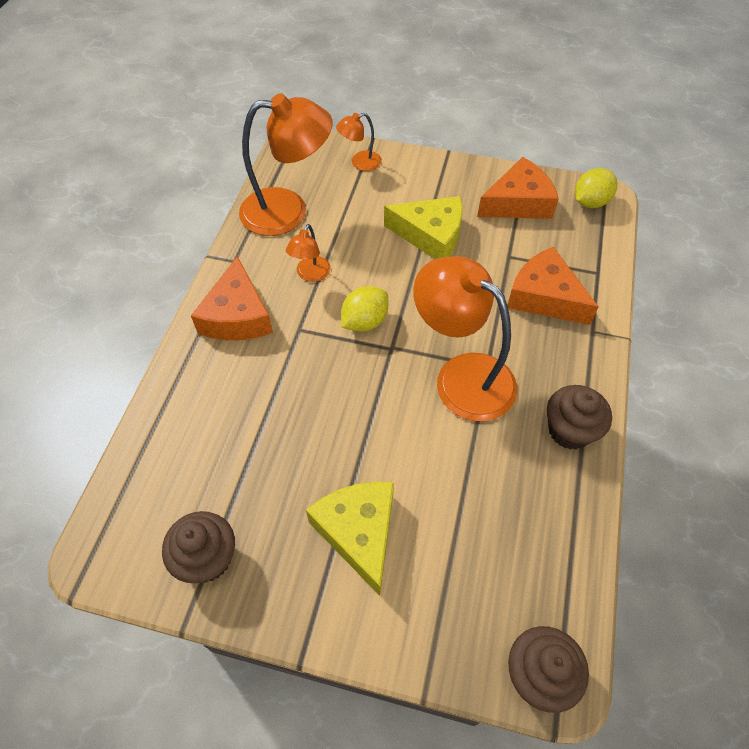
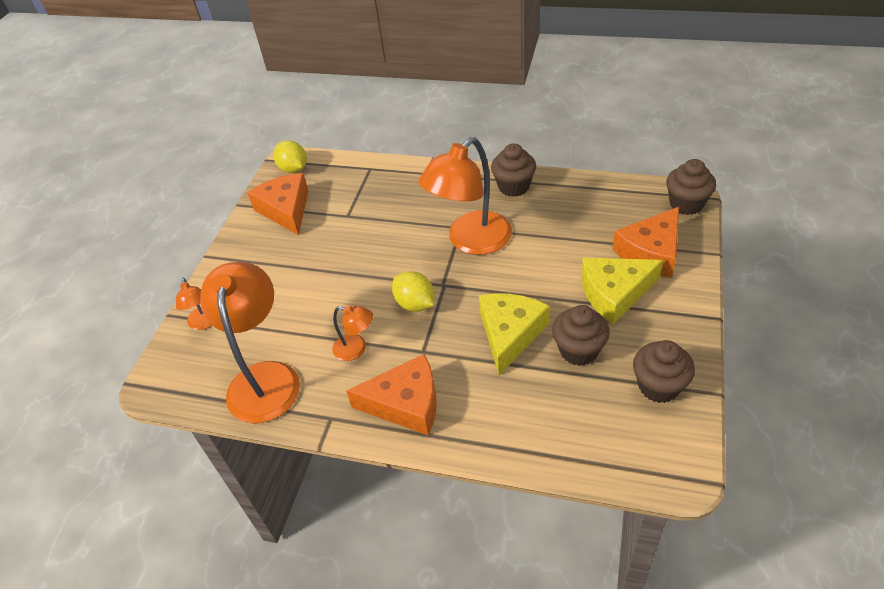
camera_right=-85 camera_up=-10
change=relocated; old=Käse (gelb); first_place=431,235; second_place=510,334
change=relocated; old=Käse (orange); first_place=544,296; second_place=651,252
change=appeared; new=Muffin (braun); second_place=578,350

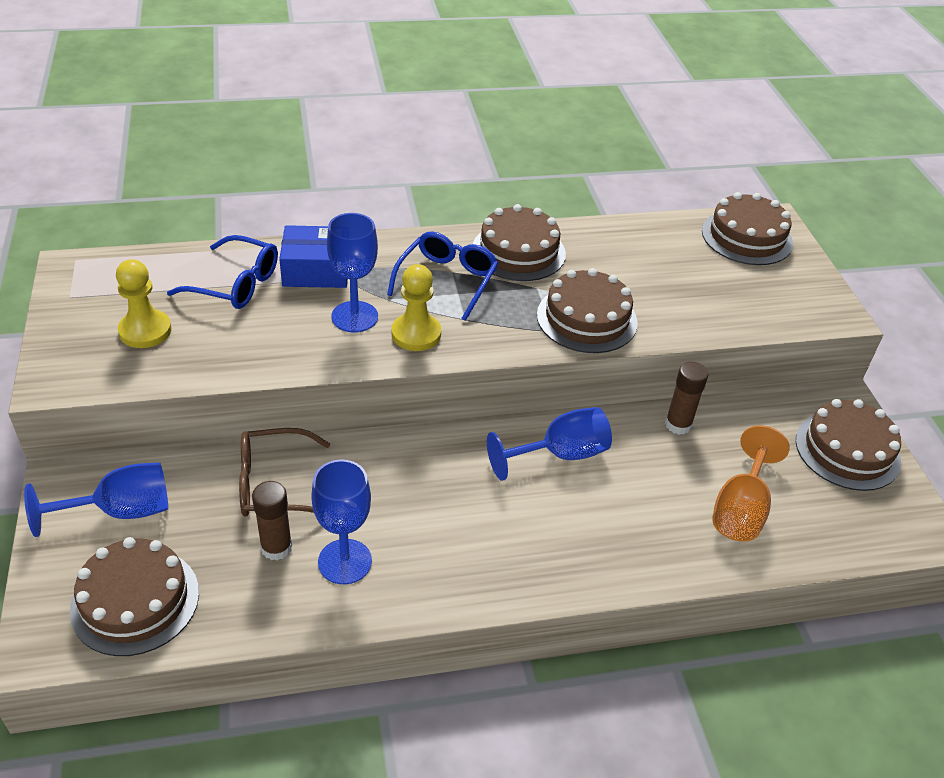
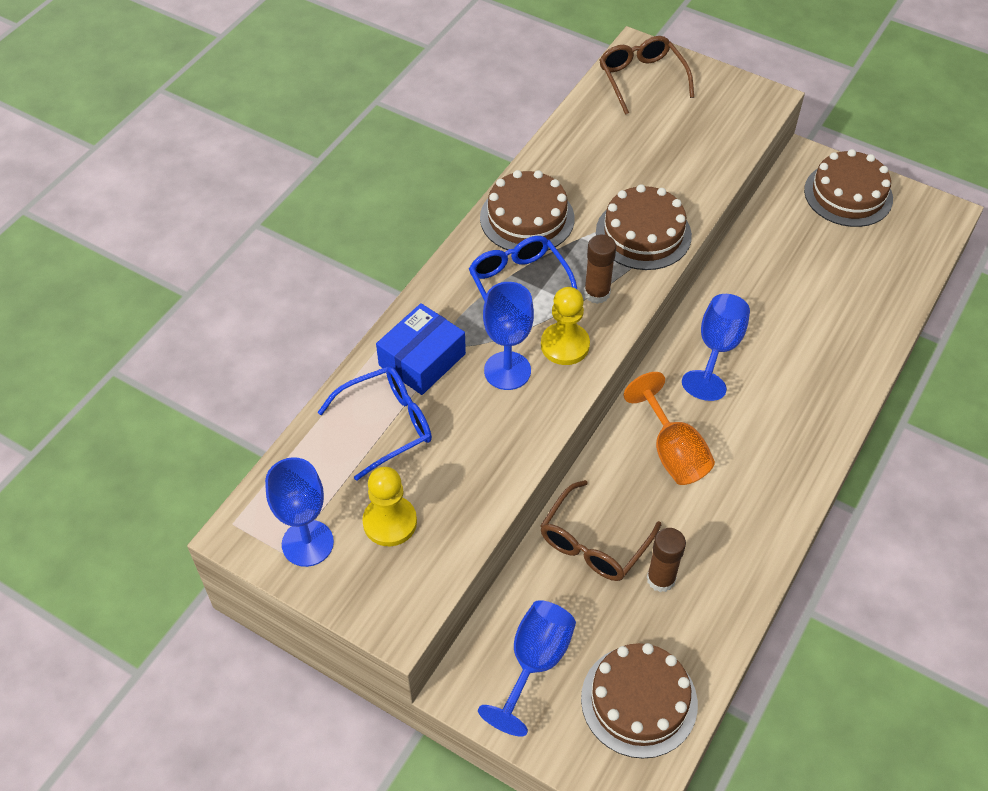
camera_right=-45 camera_up=10
change=relocated; old=Kelch (blau); first_place=345,561; second_place=307,543
change=relocated; old=Klebestift (braun); first_place=678,424; second_place=597,293
change=exchanged; old=Kuchen (braun); new=Brille (braun); first_place=747,237; second_place=641,79
change=relocated; old=Kelch (orange); first_place=740,509; second_place=672,452

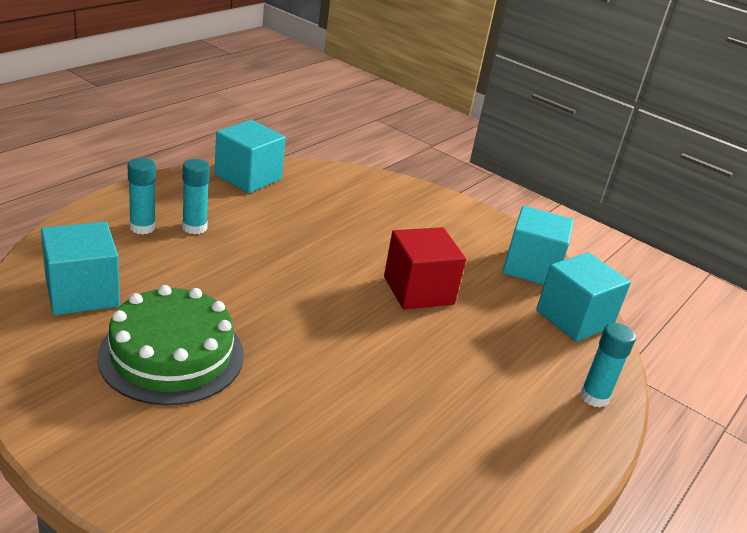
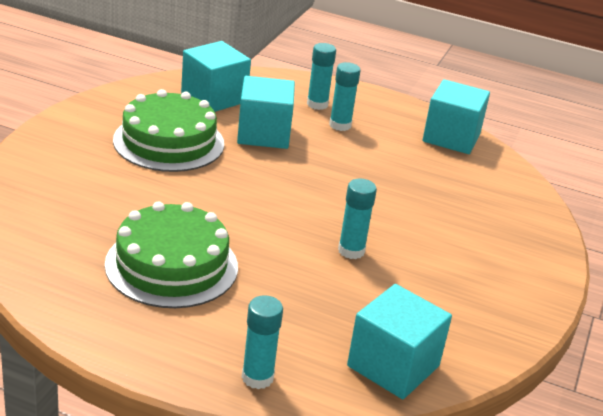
camera_right=75 camera_up=0
change=exchanged; old=Kubus (rot); new=Klebestift (türkis); first_place=418,290; second_place=351,251
change=relocated; old=Kubus (türkis); first_place=531,267; second_place=263,134
change=appeared; new=Kuchen (grün); second_place=172,265

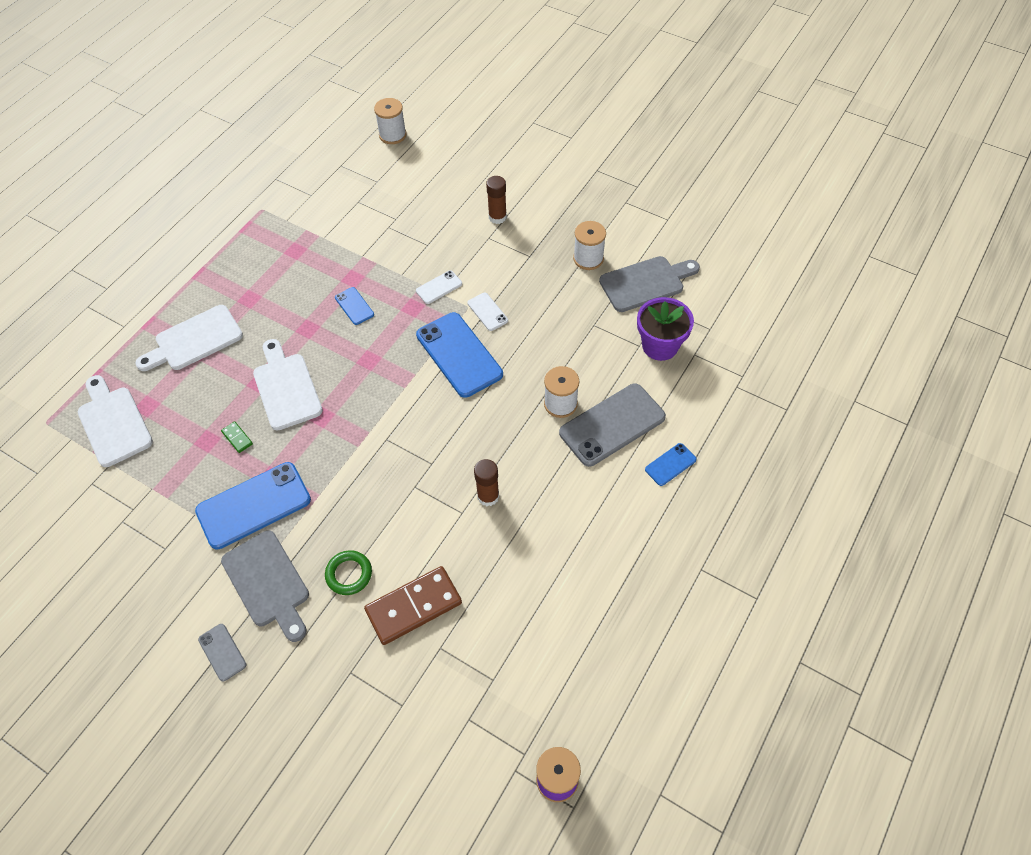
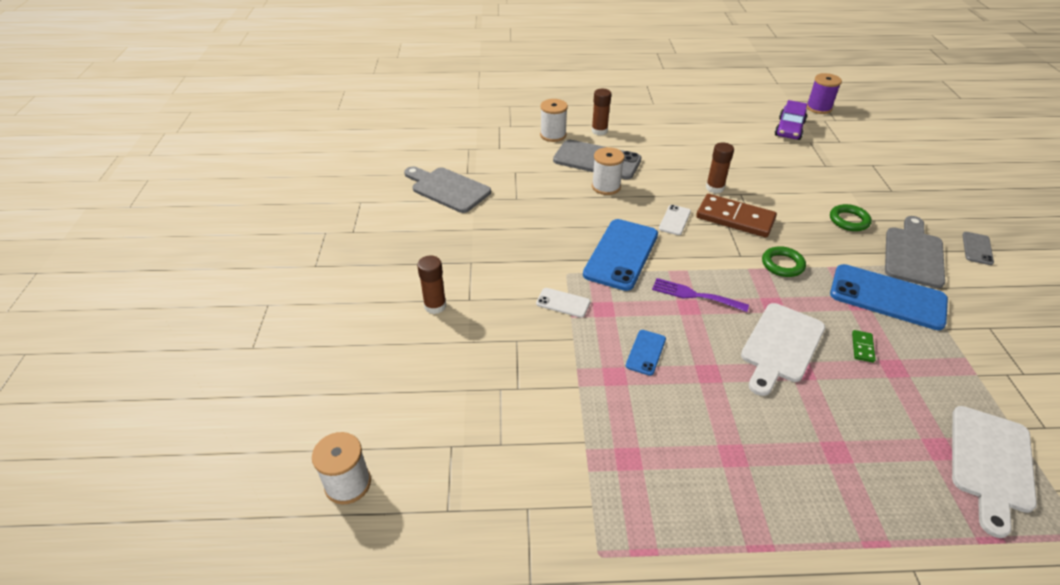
camera_right=-125 camera_up=-15
change=missing; old=Schneidebrett (weiß); first_place=194,340
change=relocated; old=Dominostein (braun); first_place=414,607; second_place=735,218
change=relocated; old=Handy (weiß); first_place=487,312; second_place=674,220
change=relocated; old=Garnrolle (weiß); first_place=588,258; second_place=553,135
change=missing; old=Blumentopf (lila); first_place=660,346
change=exchanged; old=Handy (blau); new=Klebestift (braun); first_place=670,464; second_place=599,131
change=appeared; new=Gabel (lila); second_place=694,295
change=appeared; new=Ring (grün); second_place=782,264
change=appeared; new=Auto (lila); second_place=789,129

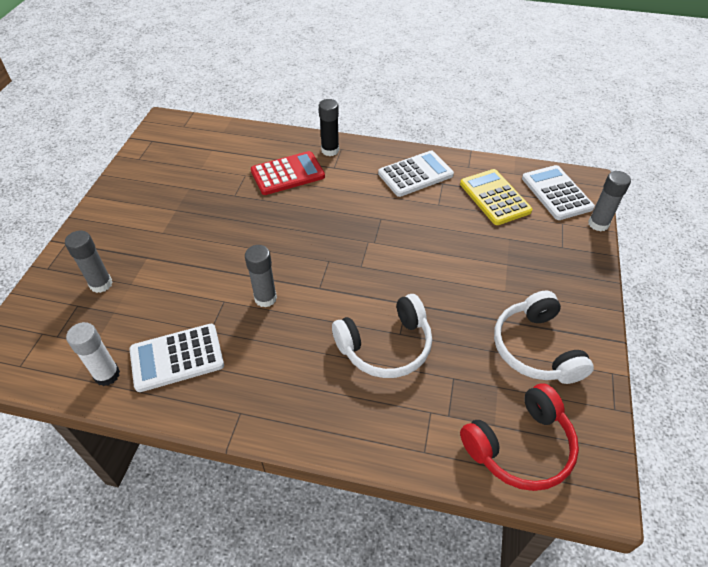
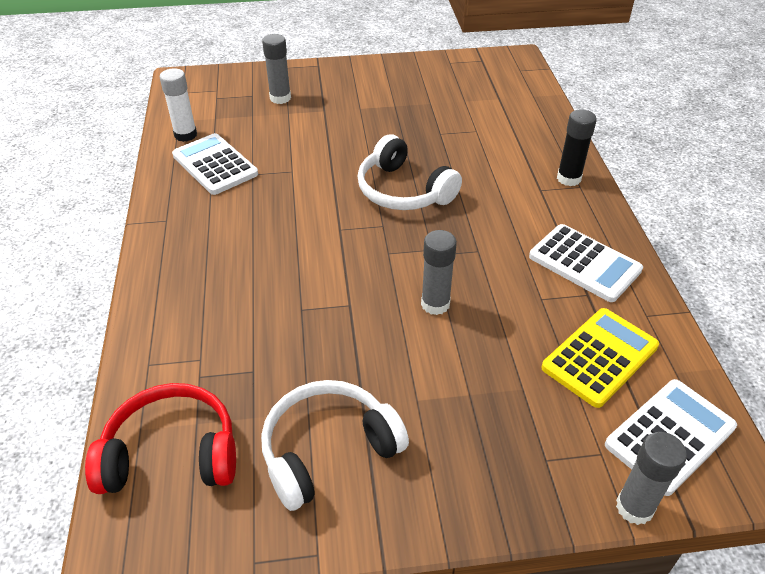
camera_right=70 camera_up=-5
change=relocated; old=Klebestift (grau); first_place=265,298; second_place=435,304
change=missing; old=Taschenrechner (rot); first_place=287,174
change=relocated; old=Kopfhörer (weiß); first_place=385,346; second_place=403,190
change=spun; old=Kopfhörer (rot); first_place=520,446; second_place=171,454; degrees=135

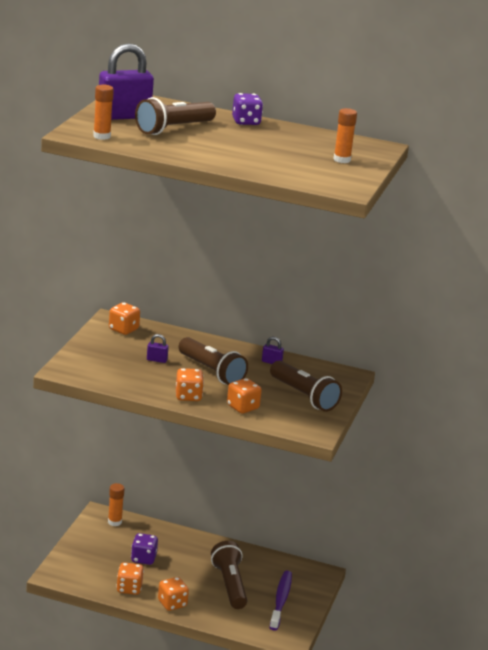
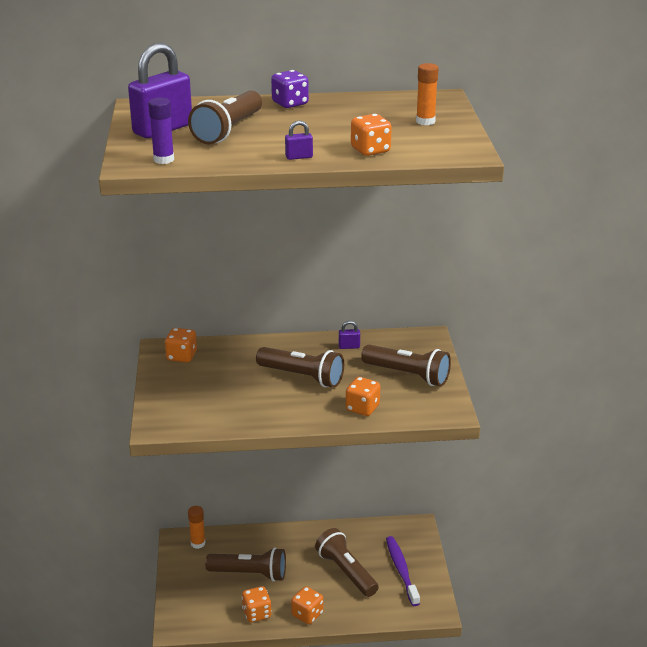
camera_right=-20 camera_up=5
change=colour; old=Klebestift (orange); new=Klebestift (lila); first_place=102,136; second_place=163,160
change=exchanged; old=Spielwürfel (lila); new=Taschenlampe (braun); first_place=143,558; second_place=250,574
change=relocated; old=Vorhängeschloss (lila); first_place=157,360; second_place=299,157
change=relocated; old=Spielwürfel (orange); first_place=188,396; second_place=370,150

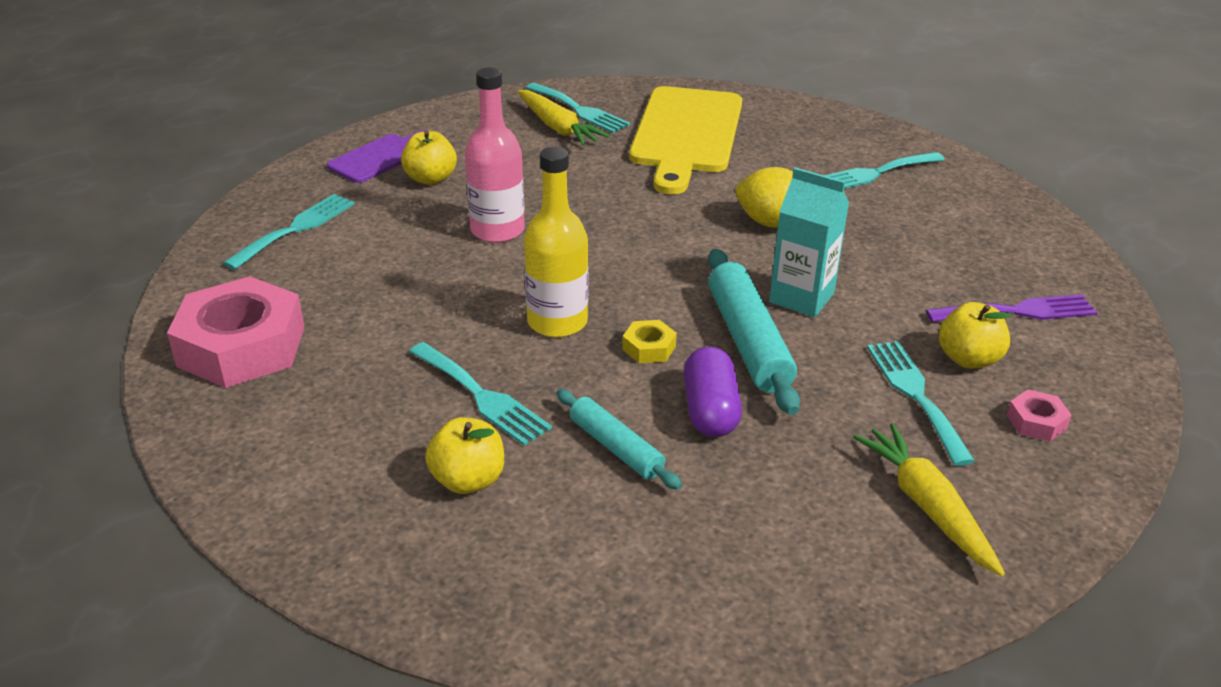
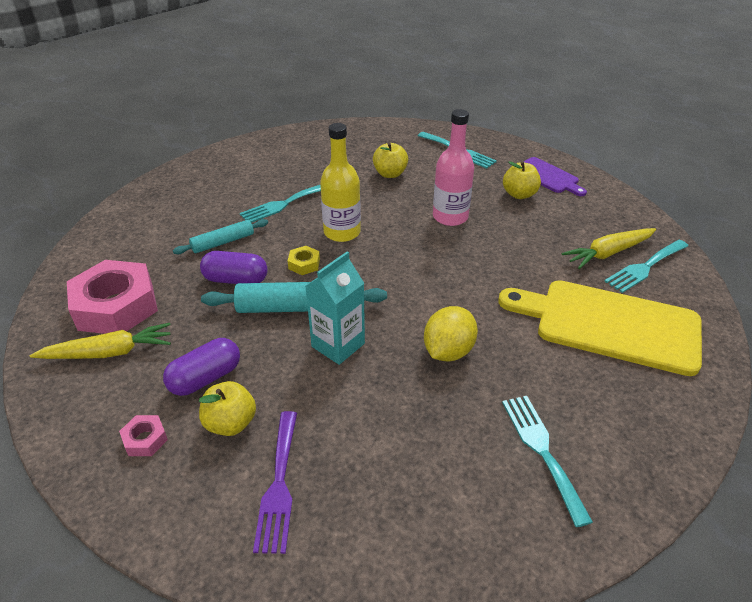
camera_right=100 camera_up=5
change=relocated; old=Sechskantmutter (rosa); first_place=242,346; second_place=116,306
change=relocated; old=Apfel (gelb); first_place=468,480; second_place=390,174
change=exchanged; old=Gabel (türkis); new=Kapsel (lila); first_place=915,395; second_place=205,378

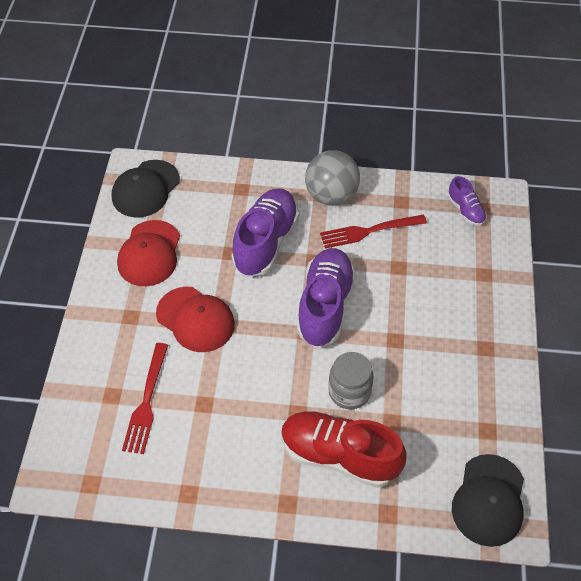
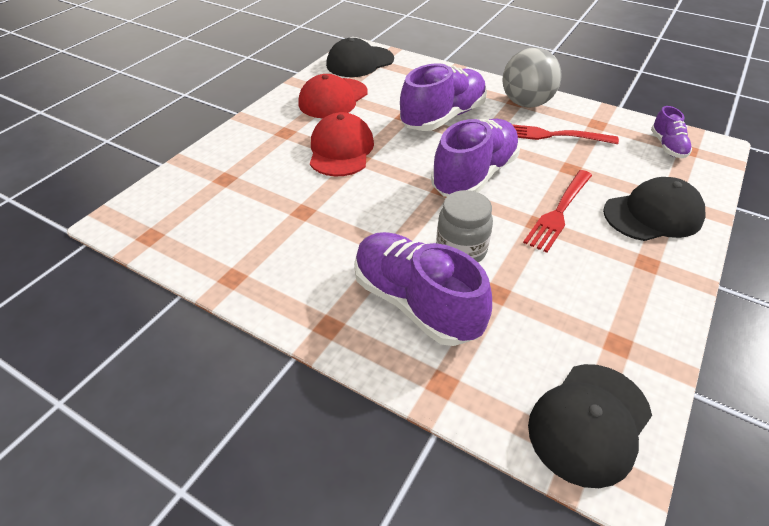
camera_right=25 camera_up=-10
change=relocated; old=Gabel (rot); first_place=146,401; second_place=559,212
change=spun; old=Kappe (rot); first_place=195,319; second_place=341,150; degrees=-150
change=colour; old=Schuh (rot); new=Schuh (lila); first_place=339,456; second_place=415,303
change=appeared; new=Kappe (schwarz); second_place=653,214

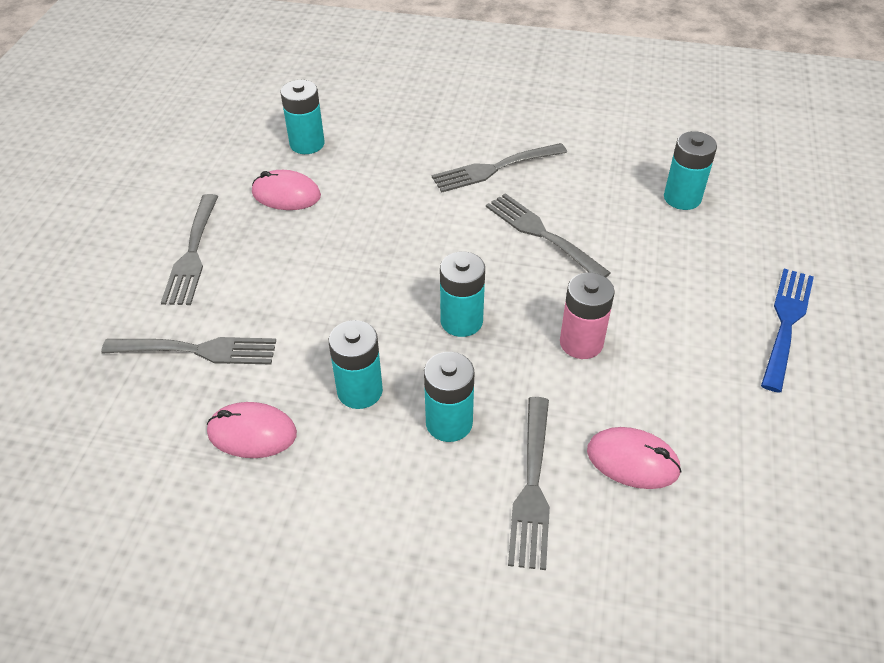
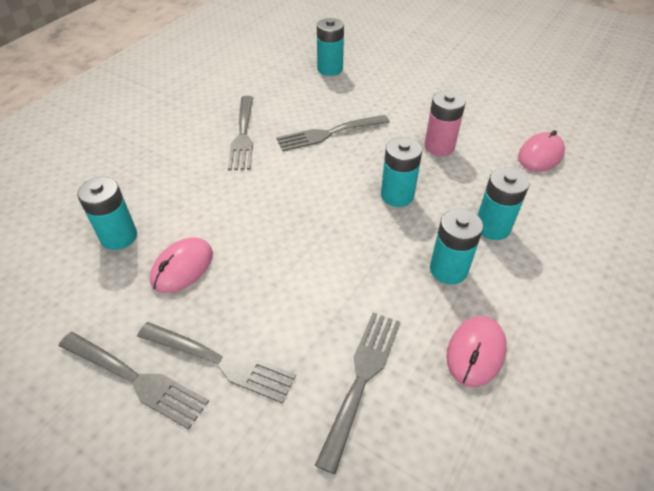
camera_right=-70 camera_up=0
change=relocated; old=Gabel (grau); first_place=532,486; second_place=135,379
change=missing; old=Gabel (blau); first_place=786,323

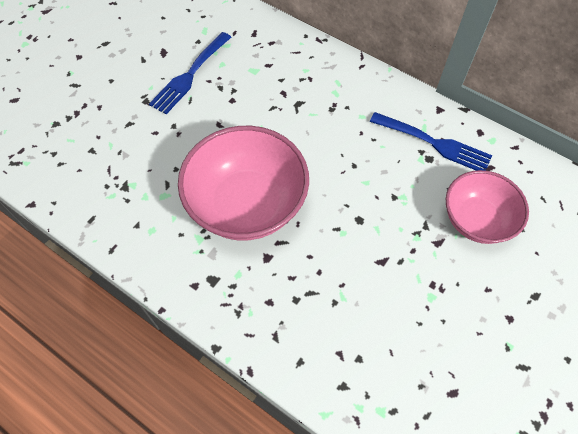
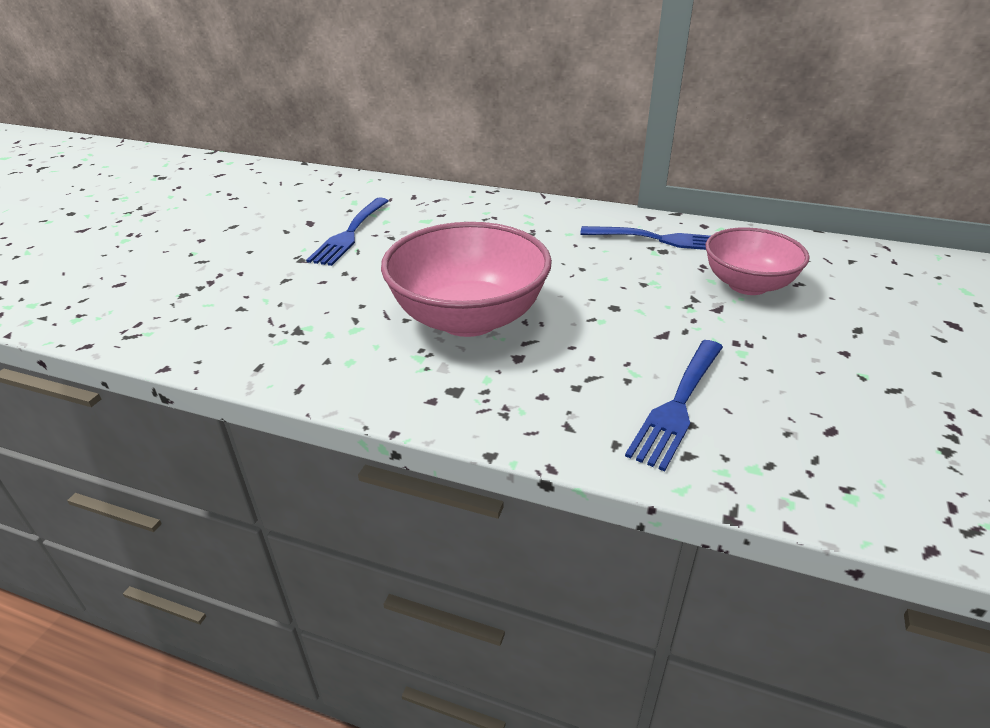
camera_right=-15 camera_up=-25
change=appeared; new=Gabel (blau); second_place=678,405

